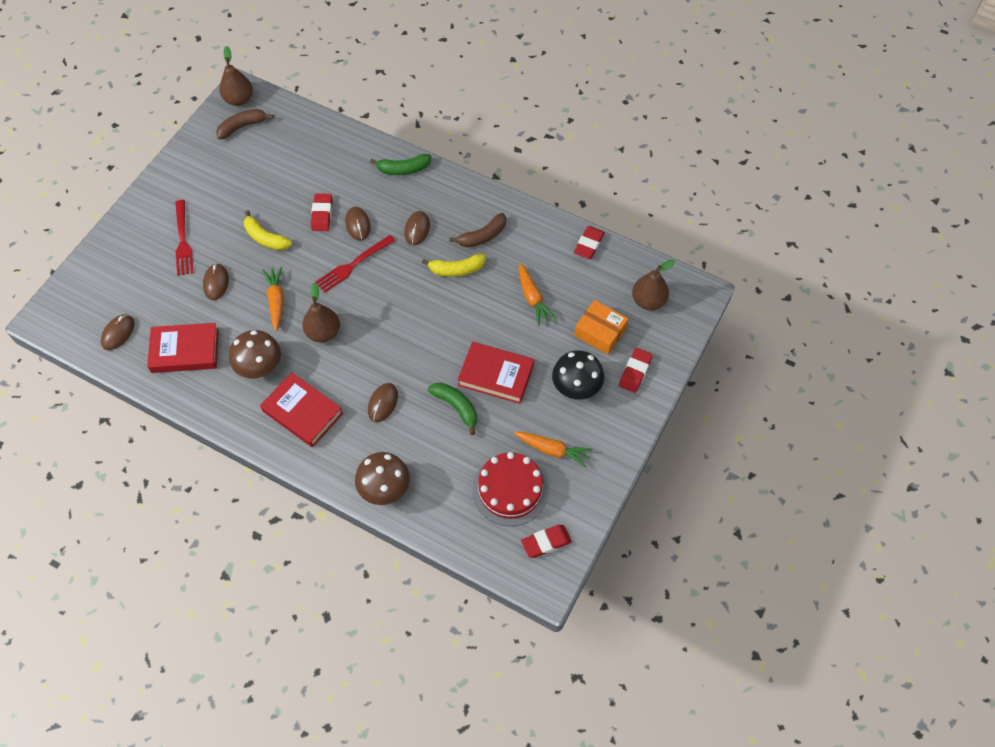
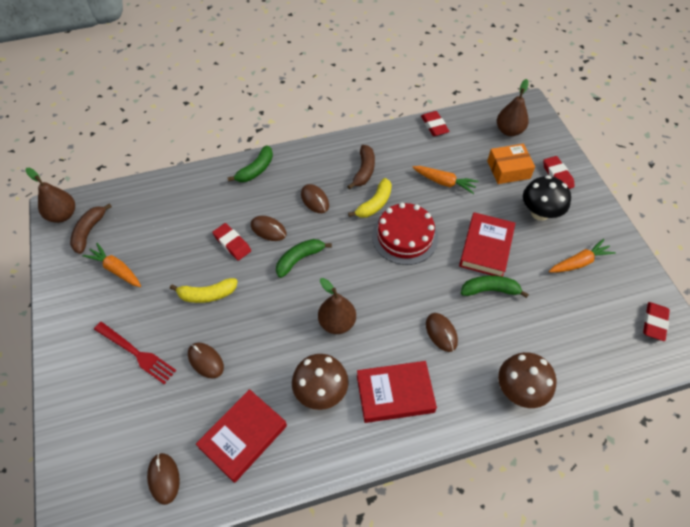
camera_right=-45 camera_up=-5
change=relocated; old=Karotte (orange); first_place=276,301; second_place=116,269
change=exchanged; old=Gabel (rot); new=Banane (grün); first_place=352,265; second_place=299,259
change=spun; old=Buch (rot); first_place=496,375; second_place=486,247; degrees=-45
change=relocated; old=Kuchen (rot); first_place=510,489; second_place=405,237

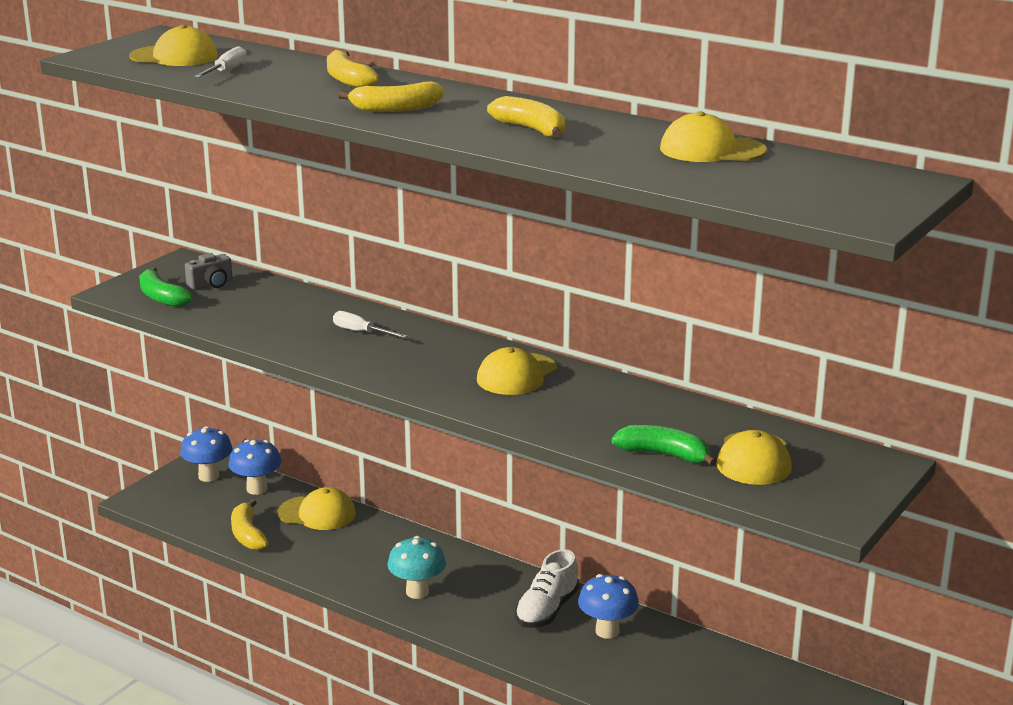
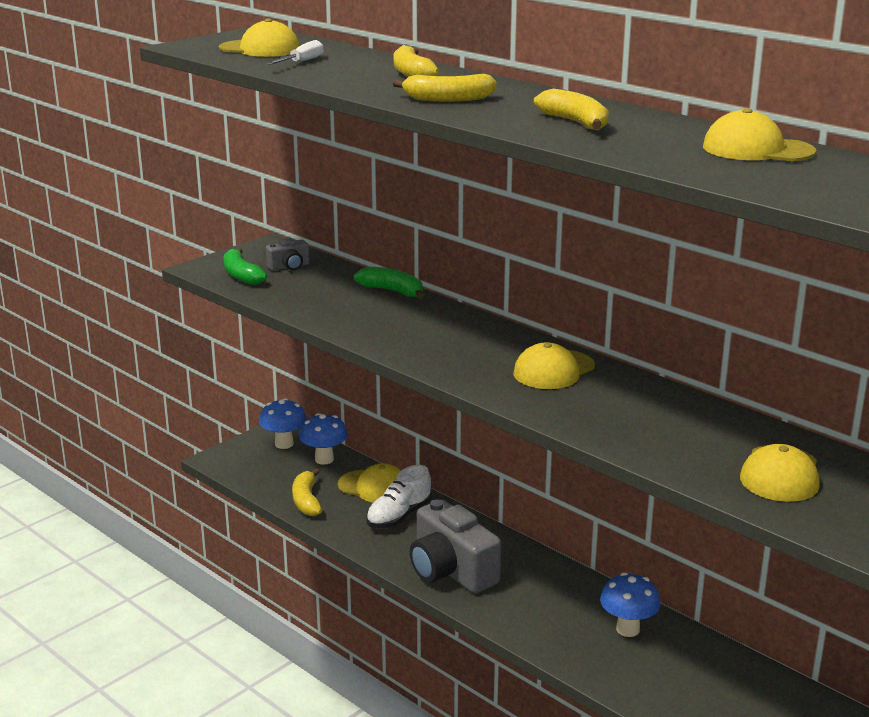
camera_right=10 camera_up=0
change=missing; old=Schraubenzieher (weiß); first_place=361,332
change=exchanged; old=Pilz (türkis); new=Kamera (grau); first_place=417,592; second_place=451,571
change=relocated; old=Schuh (weiß); first_place=546,610; second_place=399,516
change=relocated; old=Banane (grün); first_place=664,455; second_place=392,291

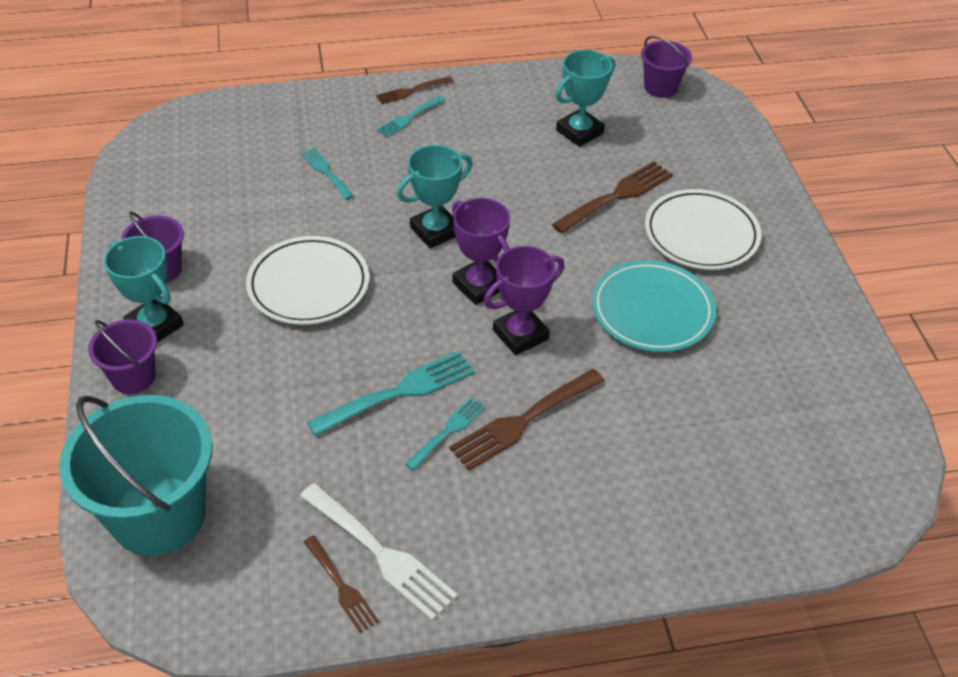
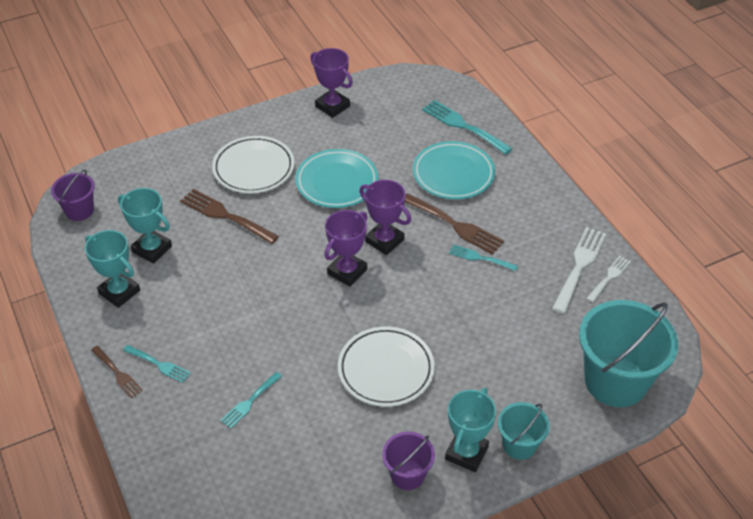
camera_right=-105 camera_up=0
change=colour; old=Eimer (lila); new=Eimer (türkis); first_place=133,377; second_place=519,445
change=colour; old=Gabel (braun); new=Gabel (weiß); first_place=341,586; second_place=609,277
change=relocated; old=Gabel (türkis); first_place=399,392; second_place=463,126
change=relocated; old=Pokal (türkis); first_place=435,231; second_place=119,292
change=appeared; new=Pokal (lila); second_place=332,106
change=appeared; new=Teller (türkis); second_place=453,174

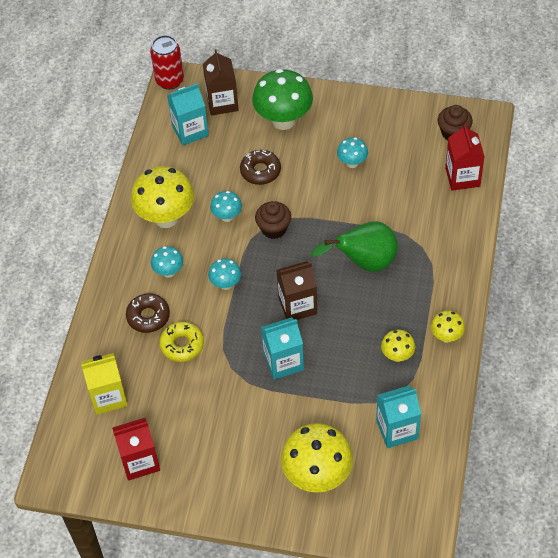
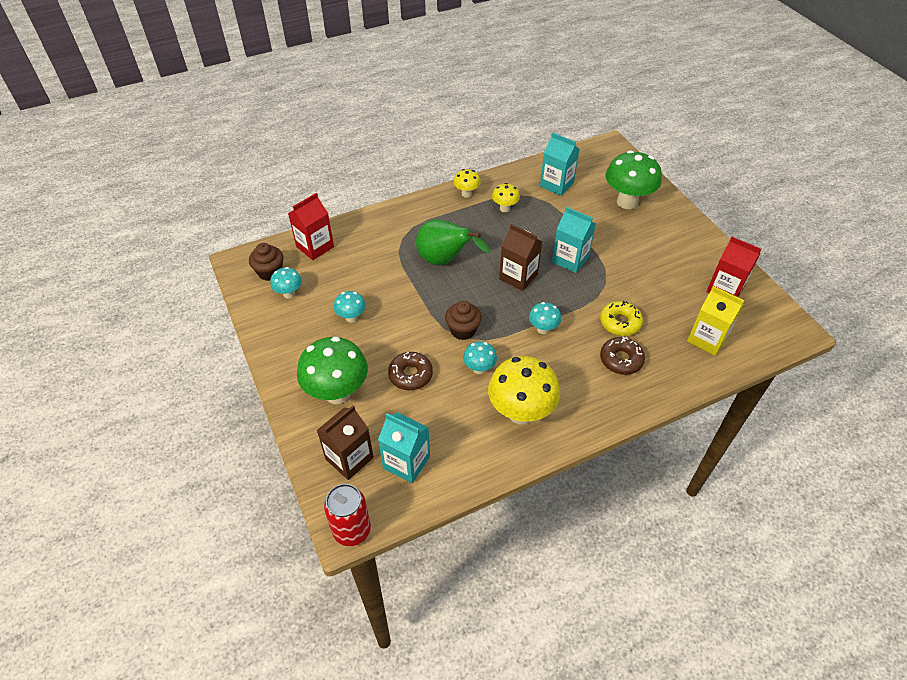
camera_right=-130 camera_up=-5
change=relocated; old=Pilz (türkis); first_place=169,272; second_place=289,294
change=colour; old=Pilz (gelb); new=Pilz (grün); first_place=317,476; second_place=627,202

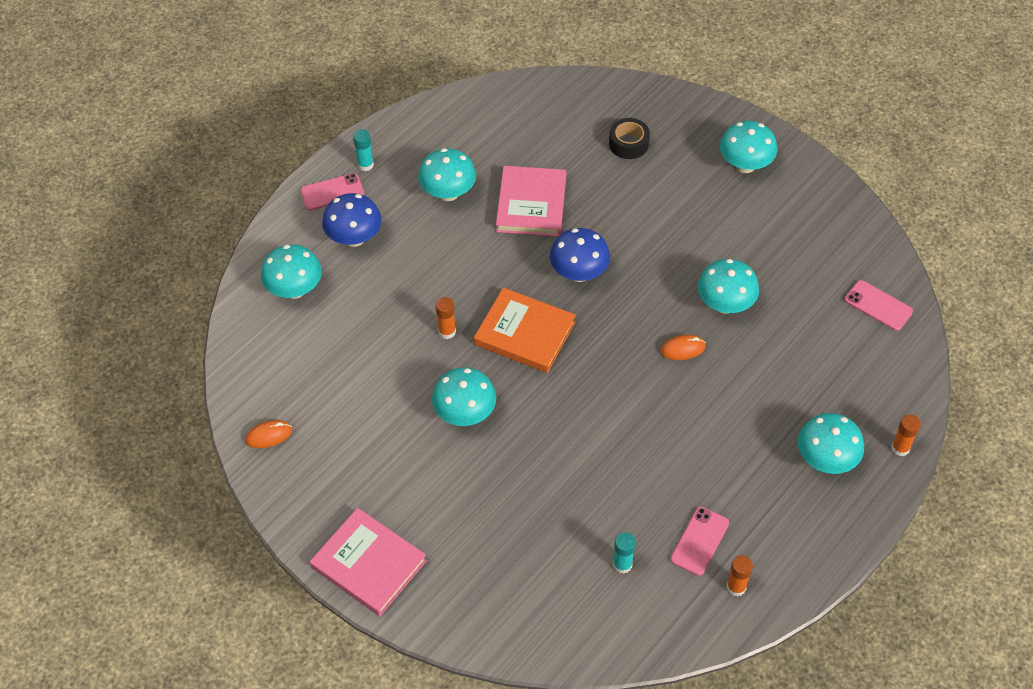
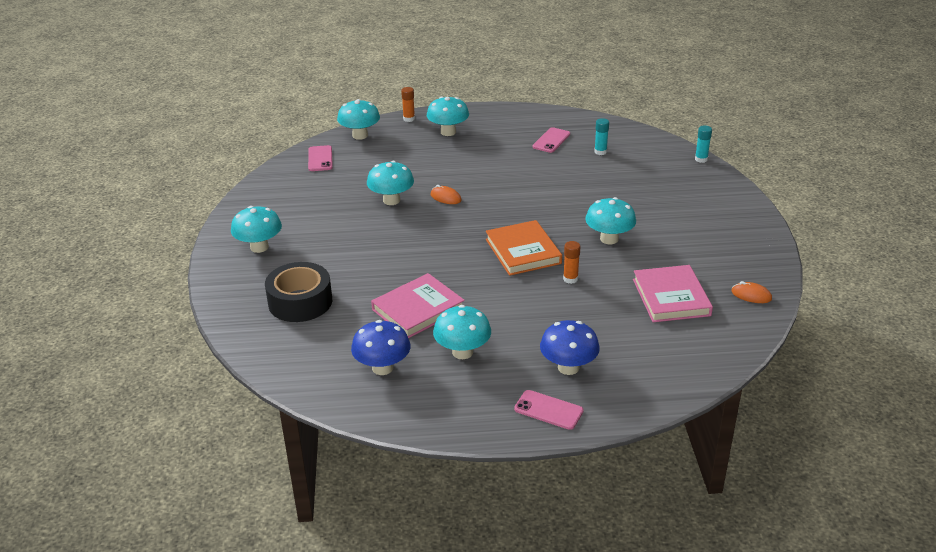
camera_right=-135 camera_up=-20
change=relocated; old=Pilz (türkis); first_place=295,289; second_place=360,135
change=relocated; old=Buch (rosa); first_place=369,564; second_place=671,297
change=relocated; old=Klebestift (türkis); first_place=365,165; second_place=701,159
change=relocated; old=Pilz (blau); first_place=579,273; second_place=382,368
change=size; old=Klebeband (schwarz); first_place=628,144; second_place=300,302; factor=1.67
change=spun; old=Handy (rosa); first_place=699,541; second_place=551,140; degrees=-45
change=missing; old=Klebestift (orange); first_place=736,587

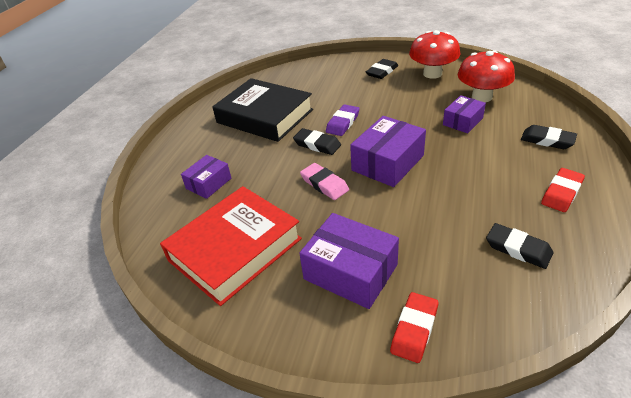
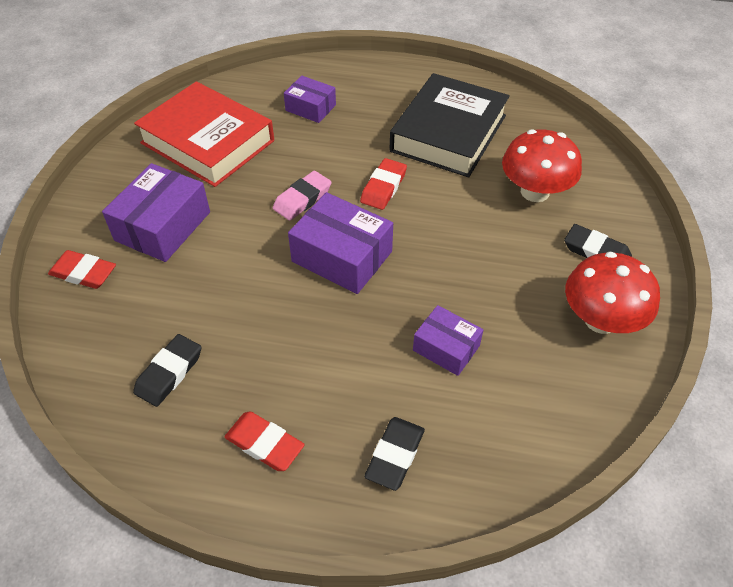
camera_right=80 camera_up=10
change=colour; old=Radiergummi (schwarz); new=Radiergummi (rot); first_place=317,144; second_place=383,187
change=missing; old=Radiergummi (lila); first_place=343,123
change=relocated; old=Pilz (rot); first_place=482,97; second_place=535,192

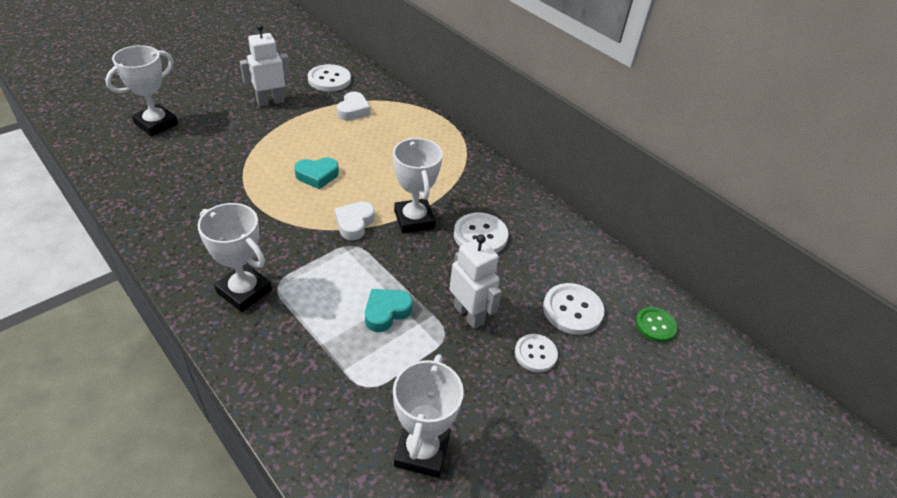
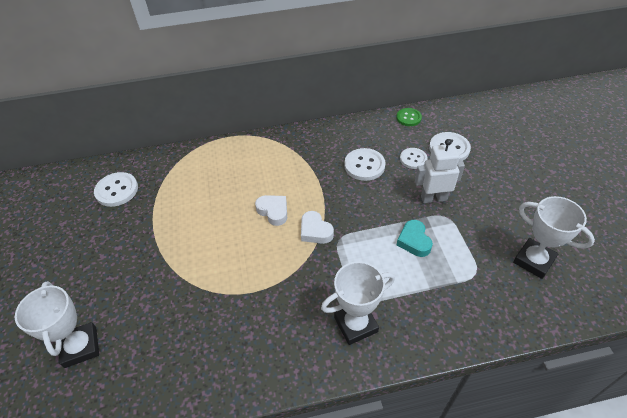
camera_right=-55 camera_up=5
change=missing; old=Roboter (weiß); first_place=270,101
change=missing; old=Herz (türkis); first_place=317,176
change=relocated; old=Herz (weiß); first_place=353,110; second_place=273,211
change=missing; old=Pokal (weiß); first_place=414,219
change=relocated; old=Knopf (weiß); first_place=535,354; second_place=413,159
change=relocated; old=Knopf (grün); first_place=655,325; second_place=408,118

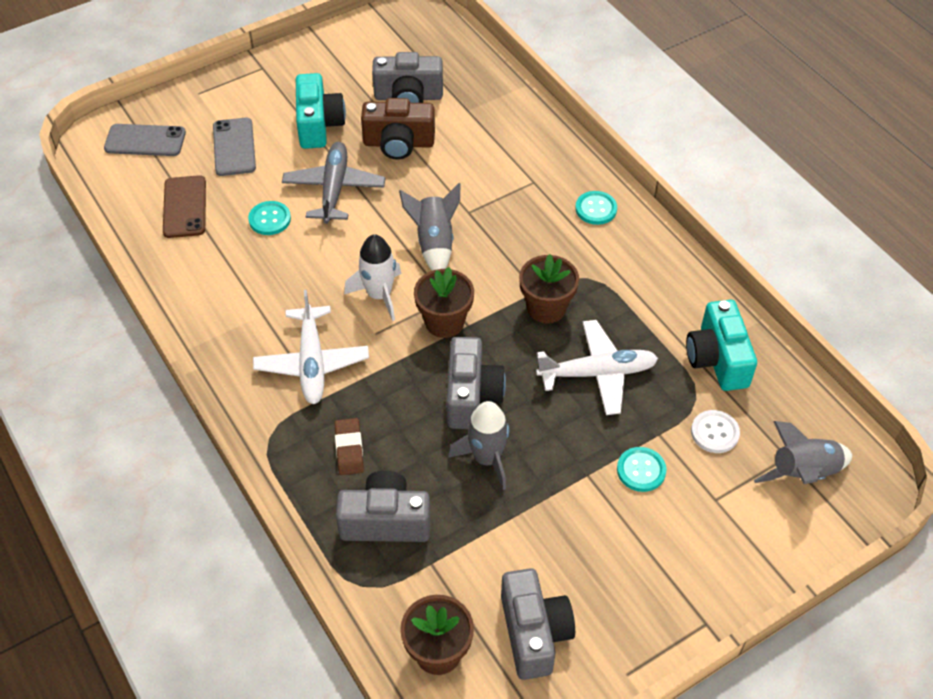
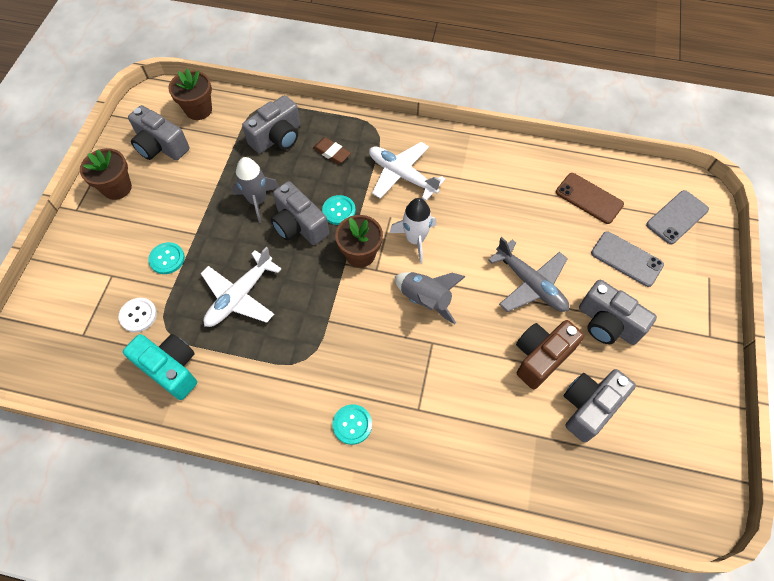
camera_right=135 camera_up=10
change=relocated; old=Knopf (türkis); first_place=270,219; second_place=339,211
change=colour; old=Kamera (türkis); new=Kamera (grau); first_place=319,125; second_place=607,323
change=relocated; old=Blumentopf (braun); first_place=546,308; second_place=117,188
change=missing; old=Rakete (grau); first_place=803,473

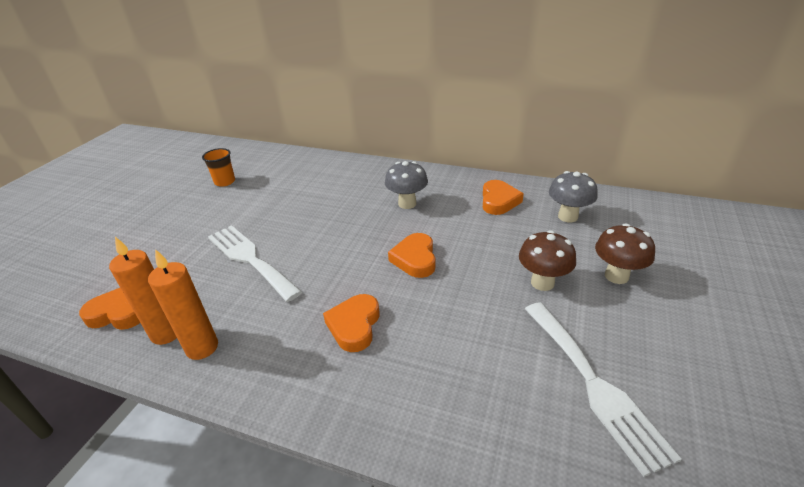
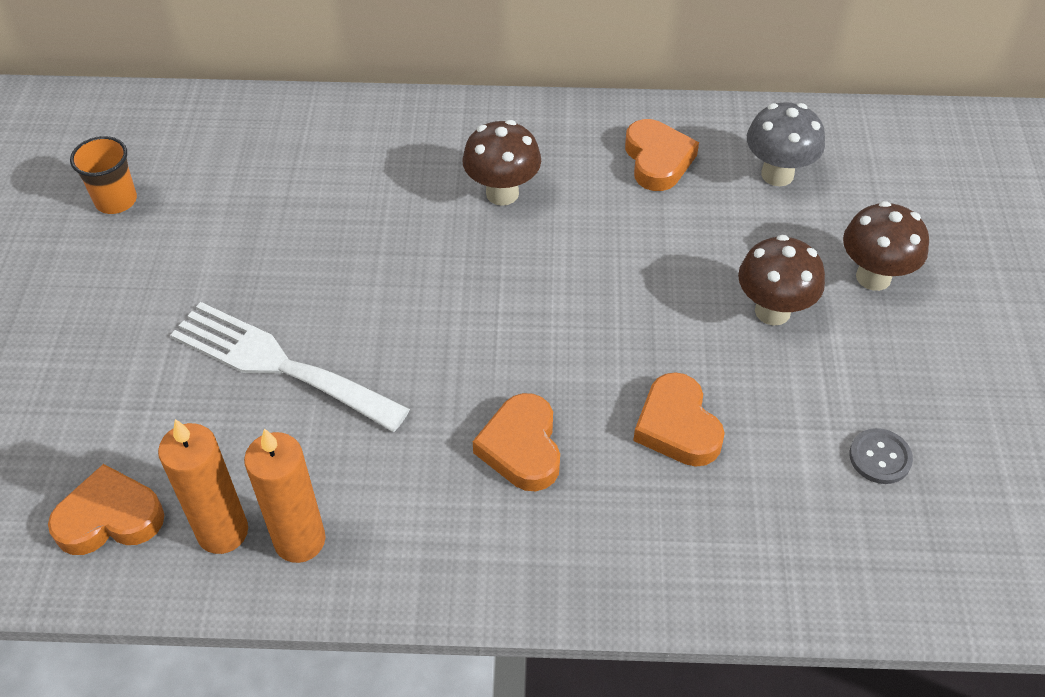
camera_right=-20 camera_up=15
change=colour; old=Pilz (grau); new=Pilz (braun); first_place=407,204; second_place=502,193
change=relocated; old=Herz (orange); first_place=415,259; second_place=677,426
change=exchanged; old=Gabel (weiß); new=Knopf (grau); first_place=594,384; second_place=880,457

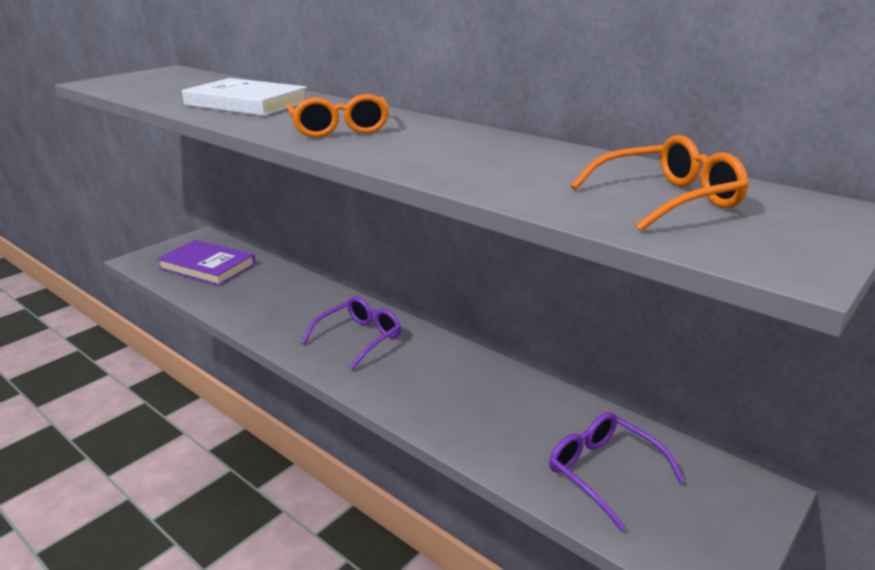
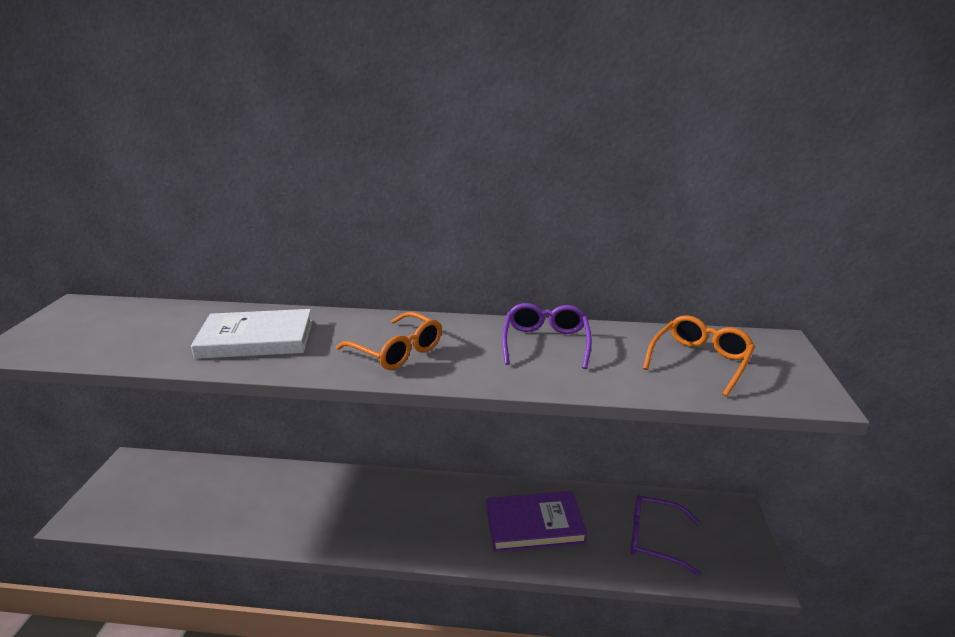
camera_right=-35 camera_up=0
change=relocated; old=Buch (lila); first_place=208,266; second_place=534,524
change=relocated; old=Brille (lila); first_place=359,338; second_place=545,343

